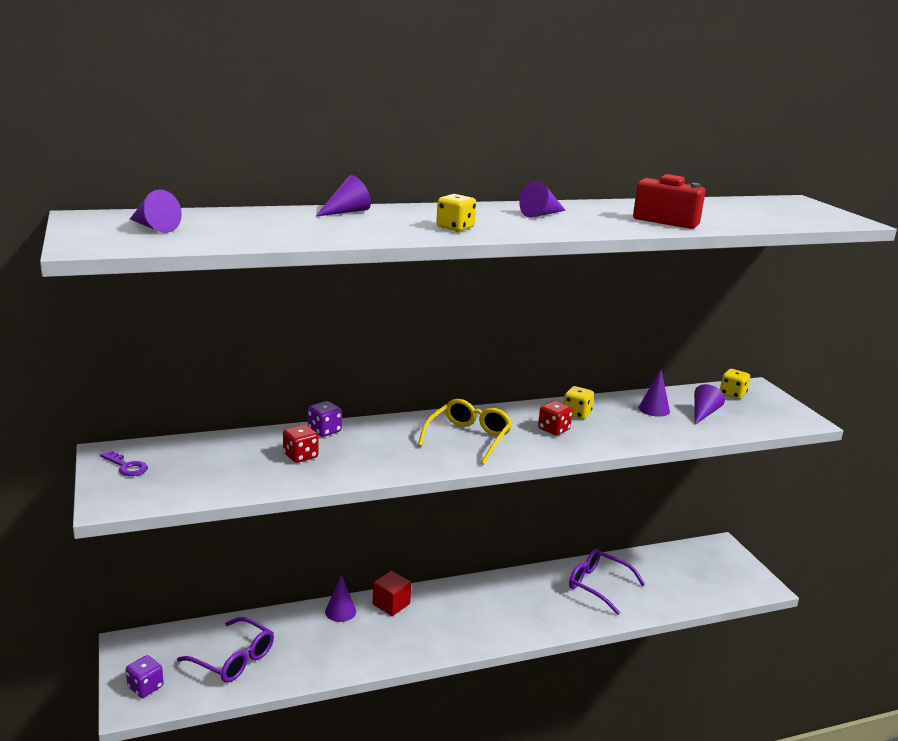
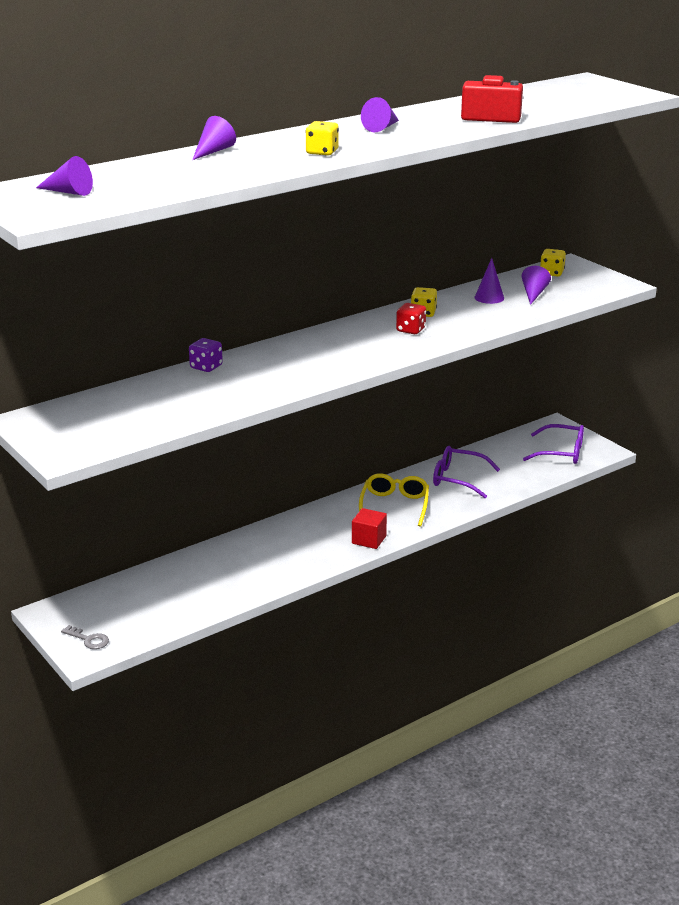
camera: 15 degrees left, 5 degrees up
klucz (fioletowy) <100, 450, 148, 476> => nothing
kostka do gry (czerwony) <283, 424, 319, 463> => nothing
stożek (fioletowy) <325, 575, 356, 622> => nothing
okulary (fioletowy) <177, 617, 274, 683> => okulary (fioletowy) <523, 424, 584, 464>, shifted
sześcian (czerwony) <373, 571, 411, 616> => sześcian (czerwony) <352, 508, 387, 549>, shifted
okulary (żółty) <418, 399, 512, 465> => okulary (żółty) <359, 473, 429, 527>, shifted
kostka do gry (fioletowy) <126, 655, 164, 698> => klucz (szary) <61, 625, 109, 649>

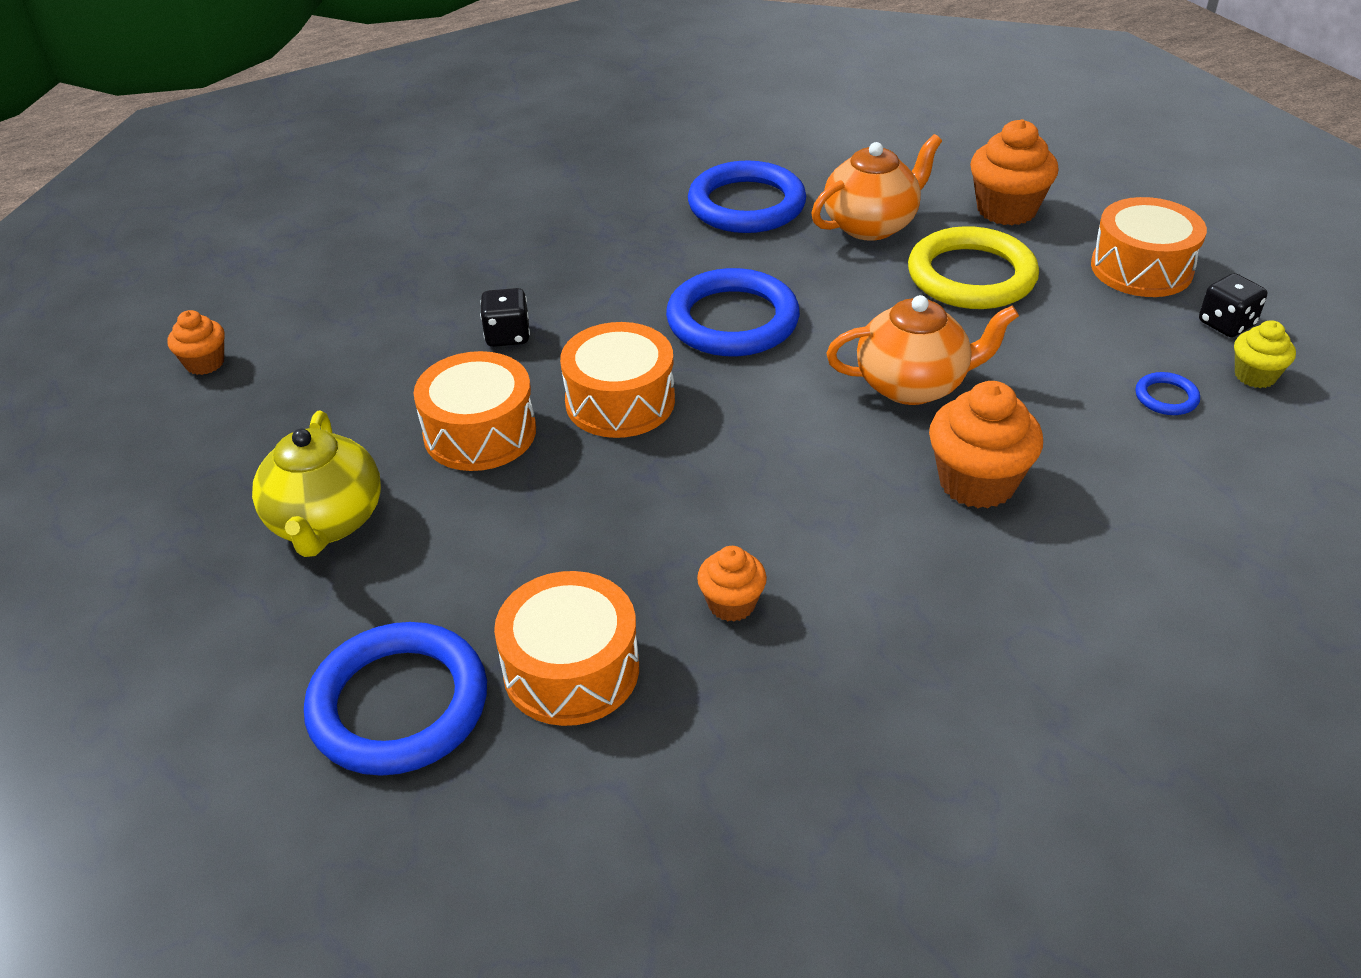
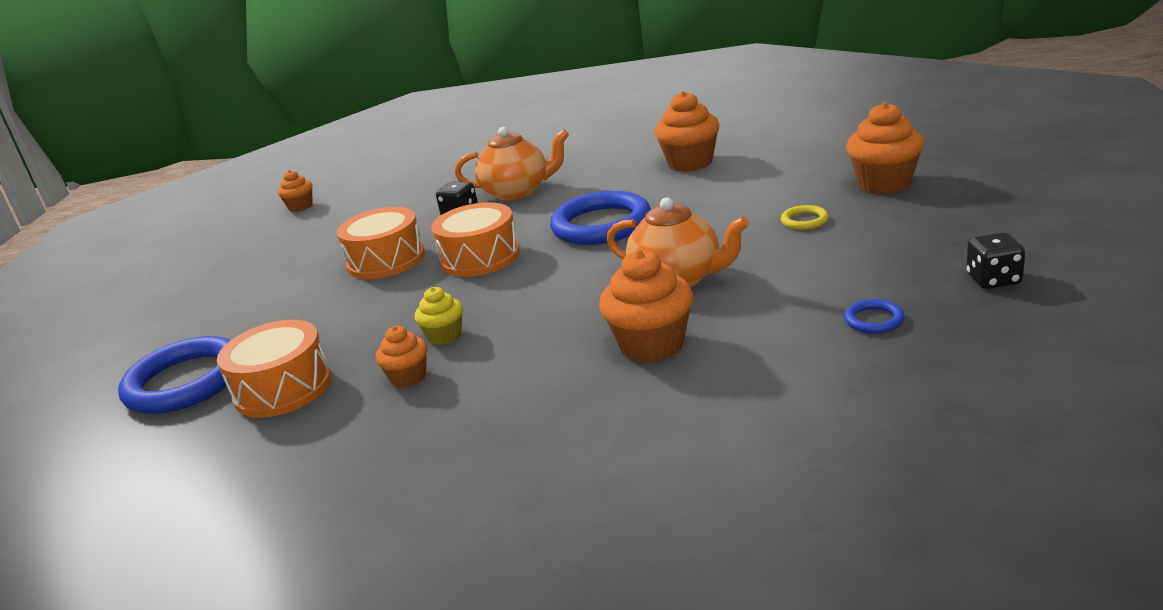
camera: 35 degrees right, 15 degrees down
imbryk (żółty) <252, 410, 381, 557> => nothing
bęben (pomarańczowy) <1091, 197, 1207, 297> => nothing
imbryk (pomarańczowy) <811, 134, 942, 241> => imbryk (pomarańczowy) <455, 127, 569, 201>, shifted
muffinka (żółty) <1234, 320, 1296, 388> => muffinka (żółty) <415, 287, 463, 345>, shifted
pierścień (niebieski) <688, 161, 806, 233> => muffinka (pomarańczowy) <654, 91, 719, 172>
pierścień (żółty) <908, 226, 1039, 309> => pierścień (żółty) <781, 205, 829, 230>, x0.43

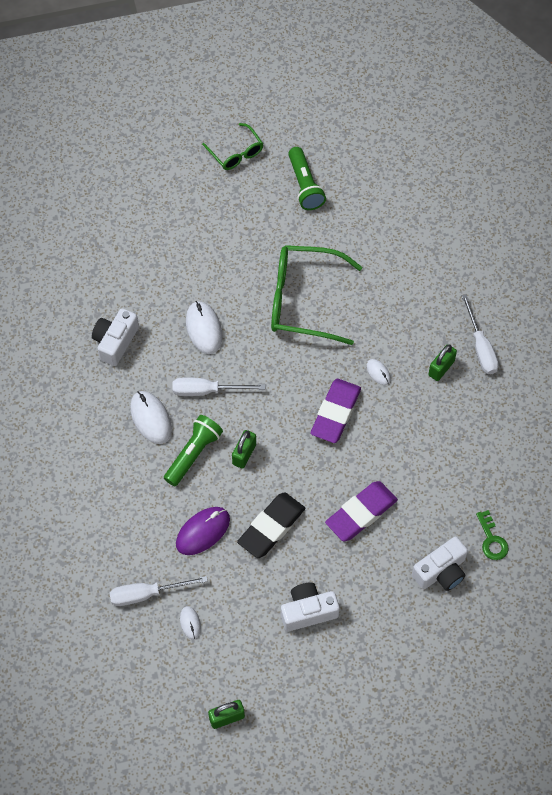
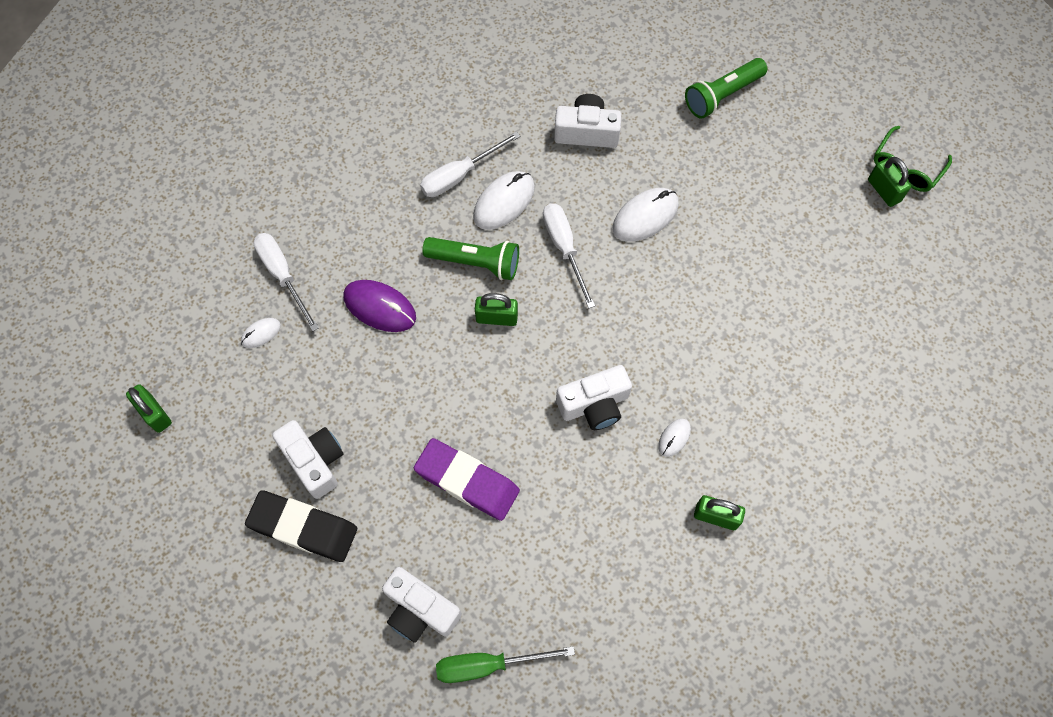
camera: 70 degrees right, 5 degrees up
okulary (zielony) <271, 245, 362, 345> => nothing
nothing => kłódka (zielony) <868, 157, 911, 207>
gumka do mazania (czarny) <237, 492, 305, 558> => gumka do mazania (czarny) <245, 490, 357, 562>, shifted
latarka (zielony) <288, 147, 326, 210> => latarka (zielony) <685, 58, 767, 118>, shifted
śrubokręt (biały) <461, 294, 499, 374> => śrubokręt (biały) <420, 132, 521, 197>, shifted
gumka do mazania (fioletowy) <311, 379, 361, 443> => aparat fotograficzny (biały) <556, 365, 632, 430>
klucz (zielony) <476, 510, 509, 560> => śrubokręt (zielony) <436, 646, 575, 683>

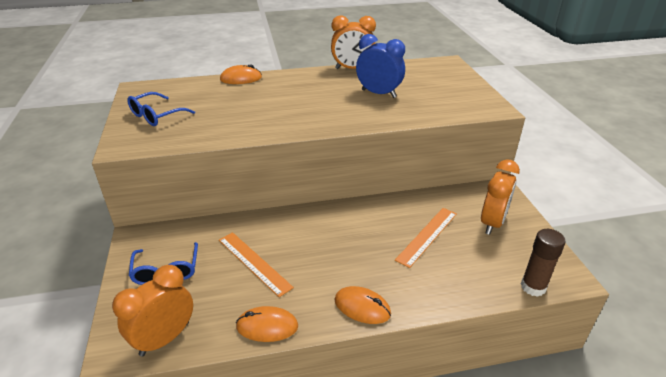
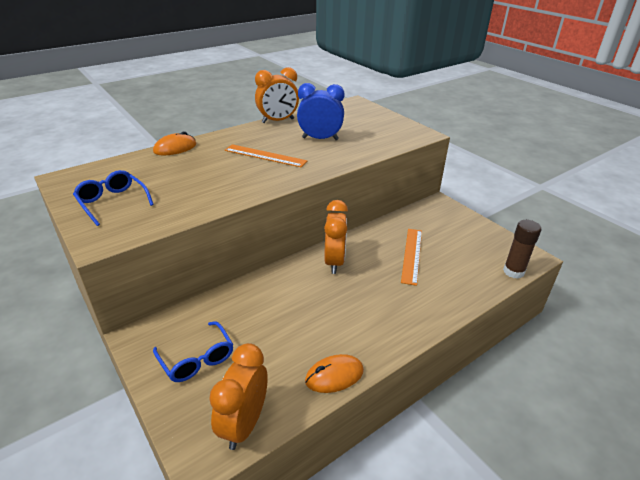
camera: 25 degrees left, 0 degrees up
myszka (pomarańczowy) <335, 286, 391, 324> => nothing
linijka (pomarańczowy) <219, 232, 294, 297> => linijka (pomarańczowy) <225, 144, 307, 167>, shifted
budzik (pomarańczowy) <481, 160, 520, 235> => budzik (pomarańczowy) <324, 200, 348, 274>, shifted
okulary (niebieski) <127, 92, 195, 126> => okulary (niebieski) <73, 170, 154, 226>, 120 degrees clockwise

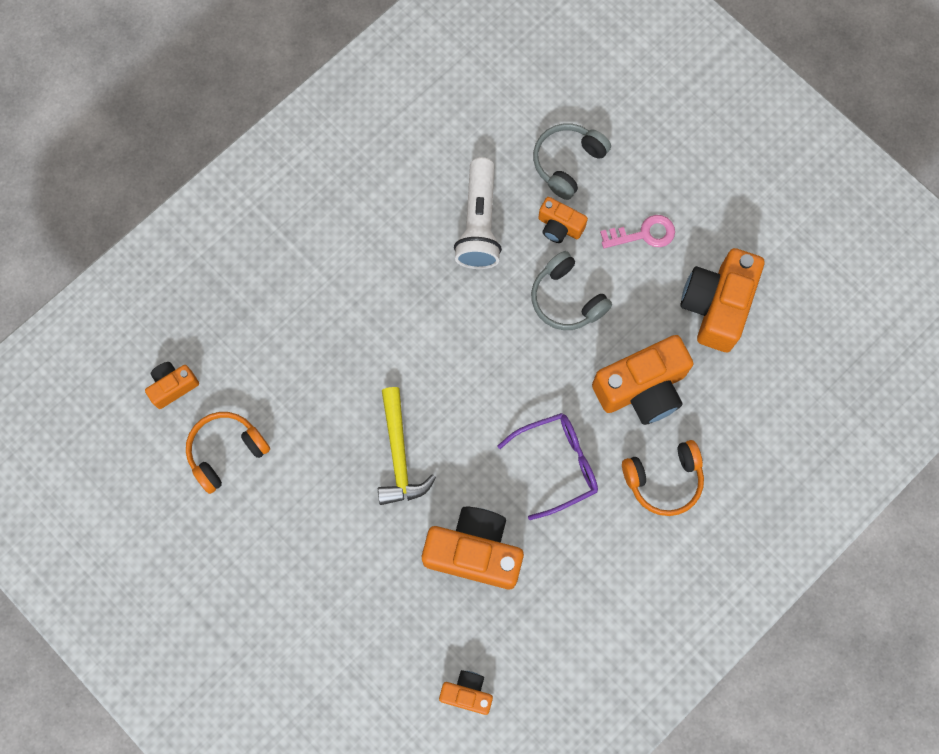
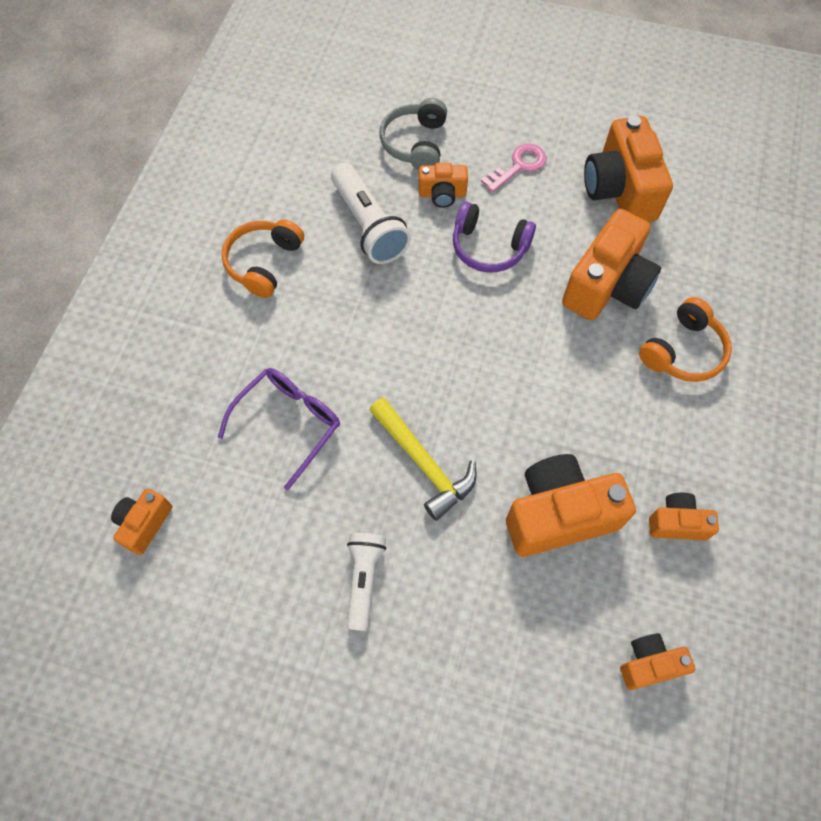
camera: 30 degrees left, 10 degrees down
nothing => latarka (biały) <347, 533, 387, 631>
nothing => aparat fotograficzny (pomarańczowy) <649, 493, 719, 540>
słuchawki (pomarańczowy) <186, 412, 270, 494> => słuchawki (pomarańczowy) <221, 219, 304, 298>, shifted
okulary (fioletowy) <497, 413, 598, 520> => okulary (fioletowy) <218, 368, 340, 490>, shifted
słuchawki (szary) <531, 251, 612, 330> => słuchawki (fioletowy) <453, 202, 536, 272>

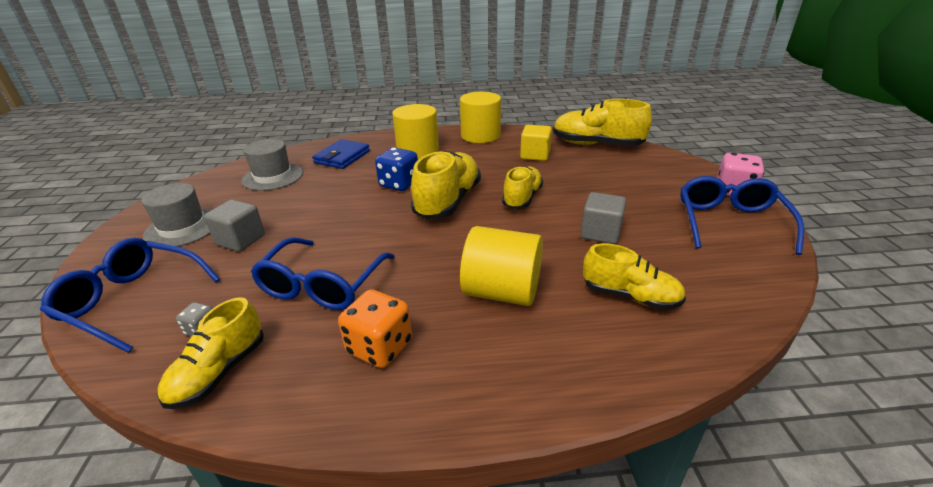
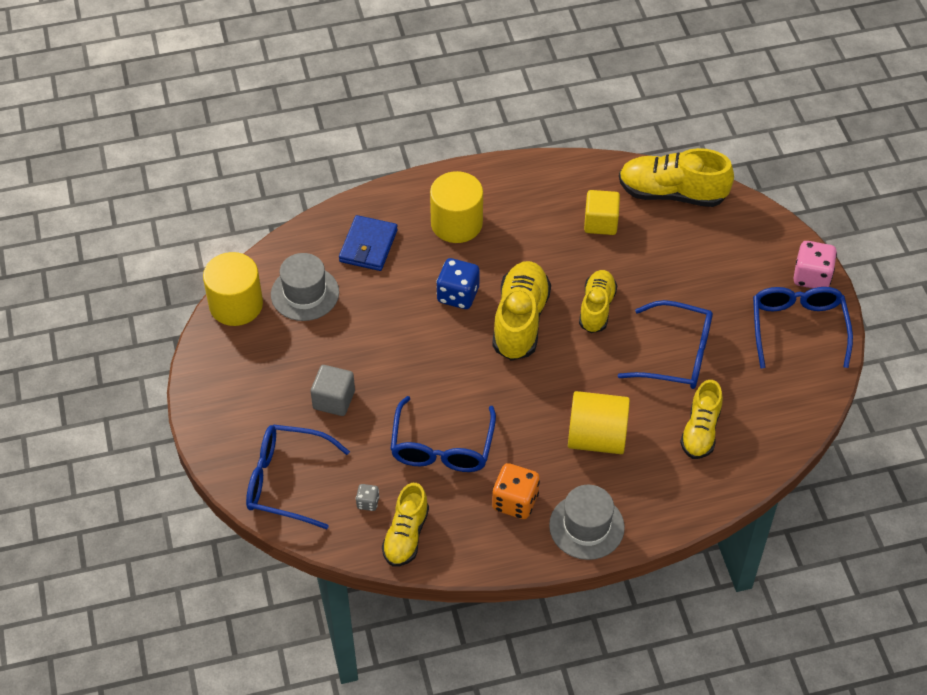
camera: 10 degrees left, 20 degrees up
kapelusz (szary) <141, 183, 211, 247> => kapelusz (szary) <549, 485, 625, 560>, shifted
walec (żółty) <460, 92, 501, 143> => walec (żółty) <203, 252, 263, 326>, shifted
sześcian (szary) <580, 192, 626, 244> => okulary (niebieski) <618, 300, 713, 389>
but (żółty) <583, 243, 686, 310> => but (żółty) <680, 380, 723, 459>, 90 degrees clockwise

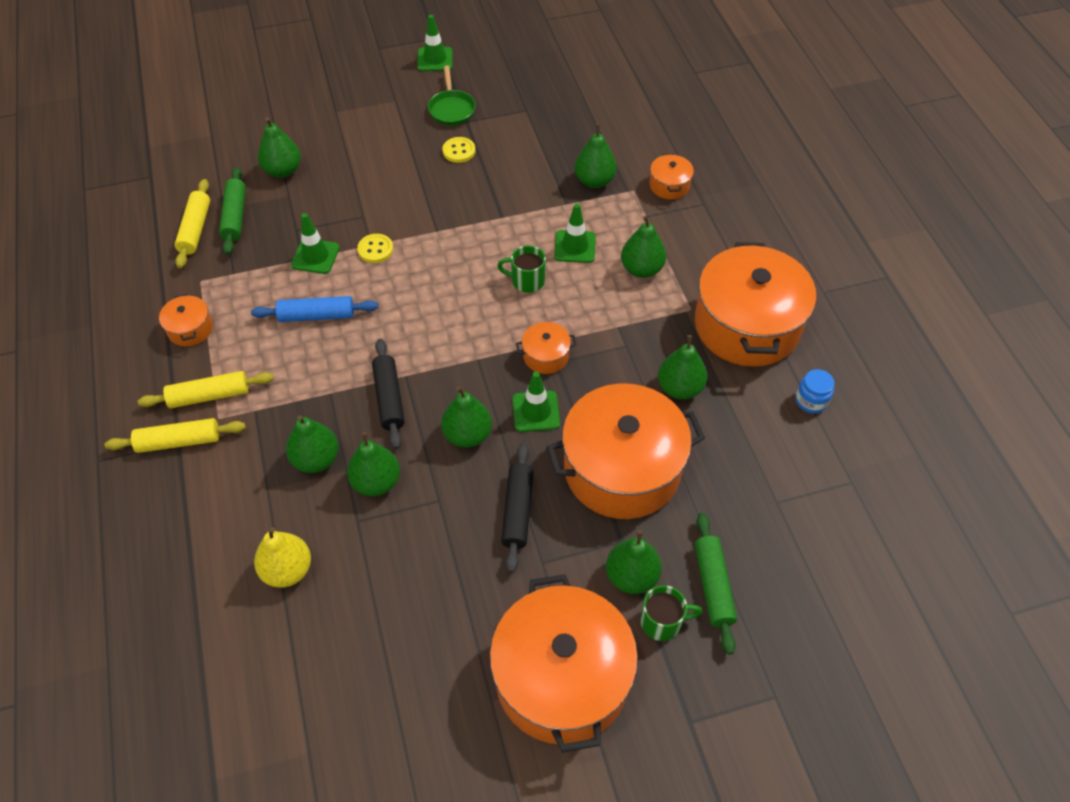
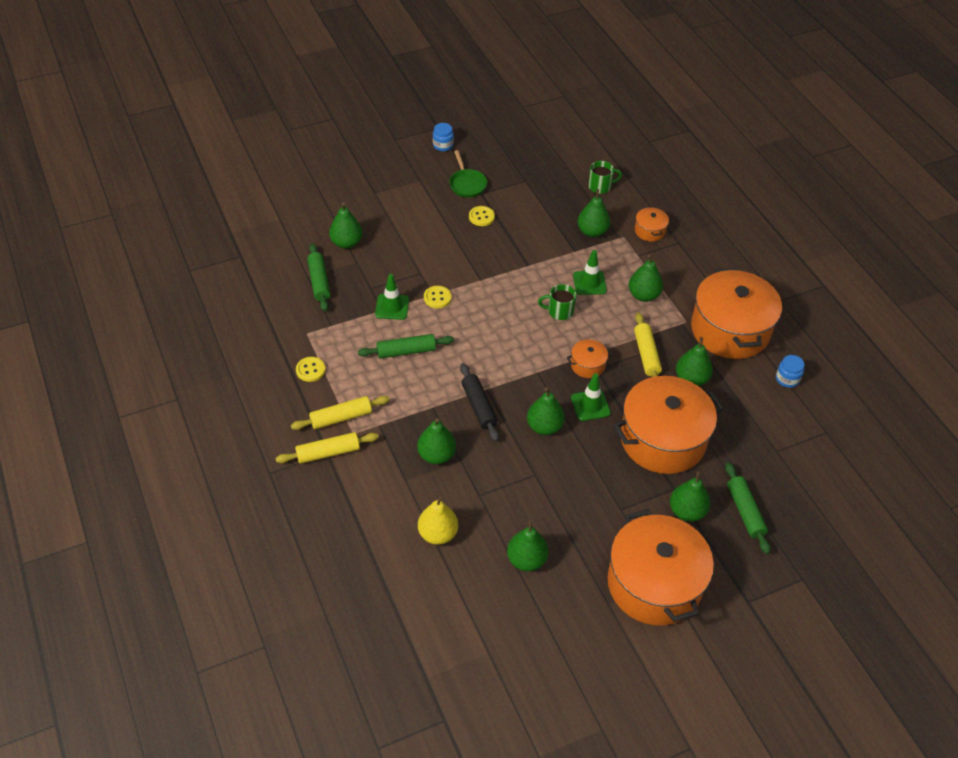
camera: 10 degrees left, 5 degrees down
wałek do ciasta (czarny) <501, 443, 533, 573> => nothing
wałek do ciasta (żółty) <175, 179, 210, 268> => wałek do ciasta (żółty) <634, 312, 662, 377>, shifted
gruszka (zielony) <347, 432, 400, 496> => gruszka (zielony) <507, 520, 548, 571>, shifted
kubek (zielony) <640, 585, 703, 641> => kubek (zielony) <588, 161, 622, 194>, shifted
garnek (pomarańczowy) <159, 294, 213, 346> => guzik (żółty) <296, 357, 326, 382>
pachołek (zielony) <417, 15, 452, 71> => słoik (niebieski) <433, 123, 454, 151>
wałek do ciasta (niebieski) <251, 296, 378, 322> => wałek do ciasta (zielony) <358, 334, 454, 359>

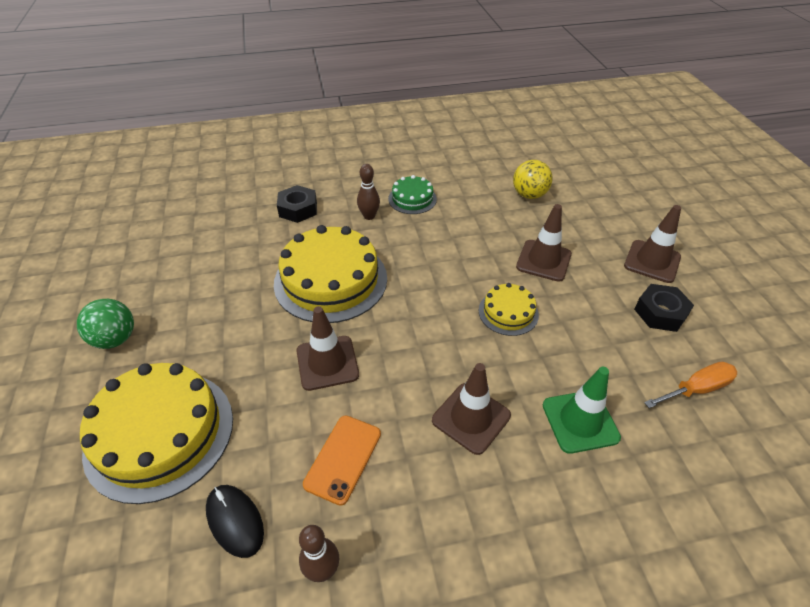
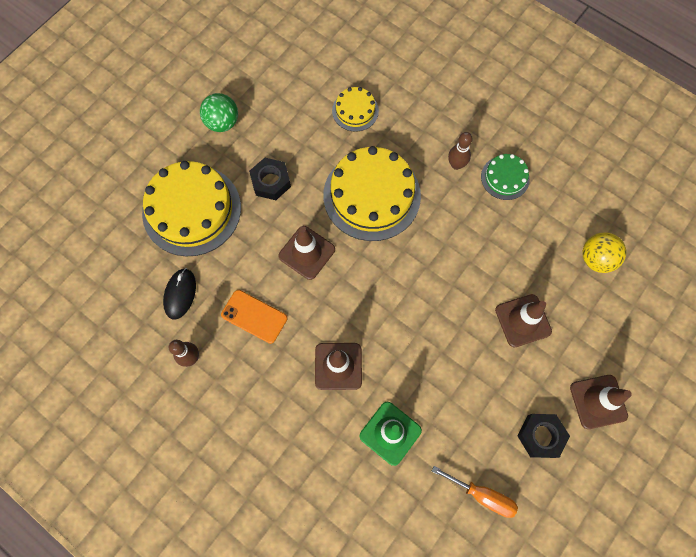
camera: 50 degrees right, 25 degrees up
nakrętka (czarny) <277, 185, 317, 223> => nakrętka (czarny) <249, 158, 291, 200>, shifted
tort (żółty) <479, 283, 539, 336> => tort (żółty) <332, 87, 379, 132>, shifted
telefon (pomarańczowy) <303, 415, 381, 506> => telefon (pomarańczowy) <221, 290, 287, 344>, 45 degrees clockwise

